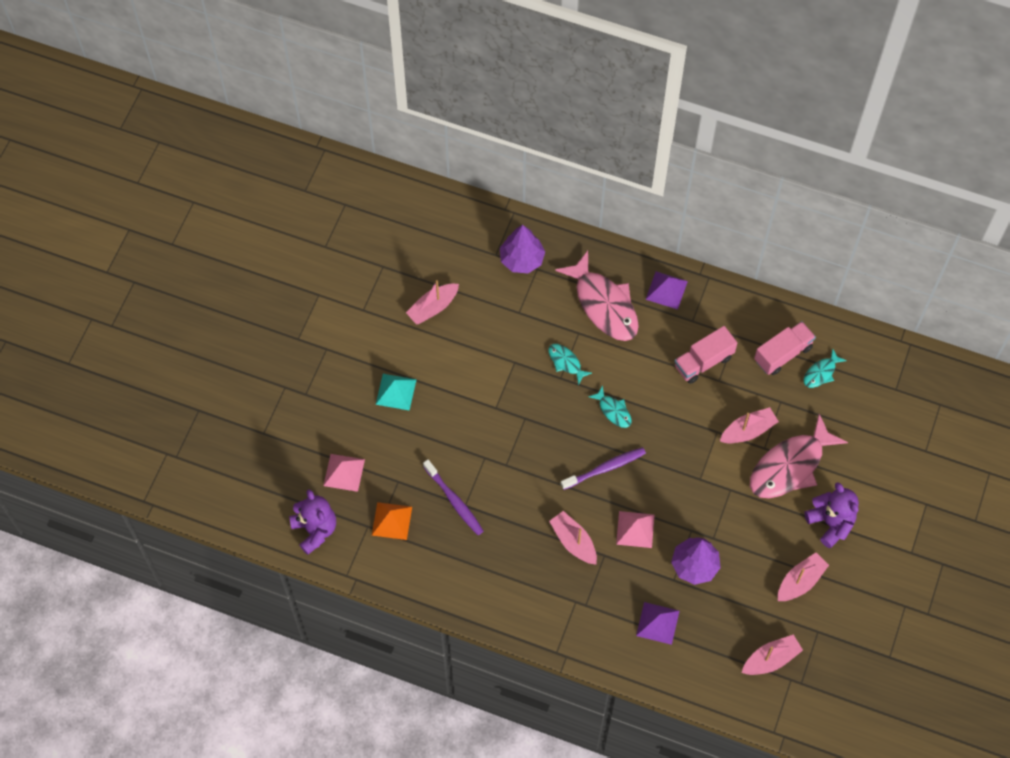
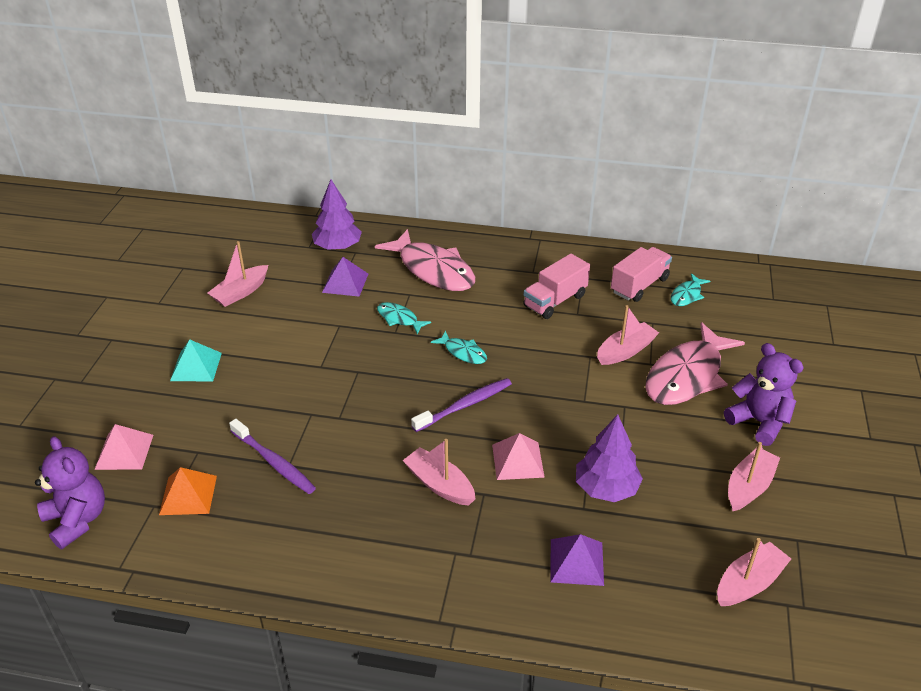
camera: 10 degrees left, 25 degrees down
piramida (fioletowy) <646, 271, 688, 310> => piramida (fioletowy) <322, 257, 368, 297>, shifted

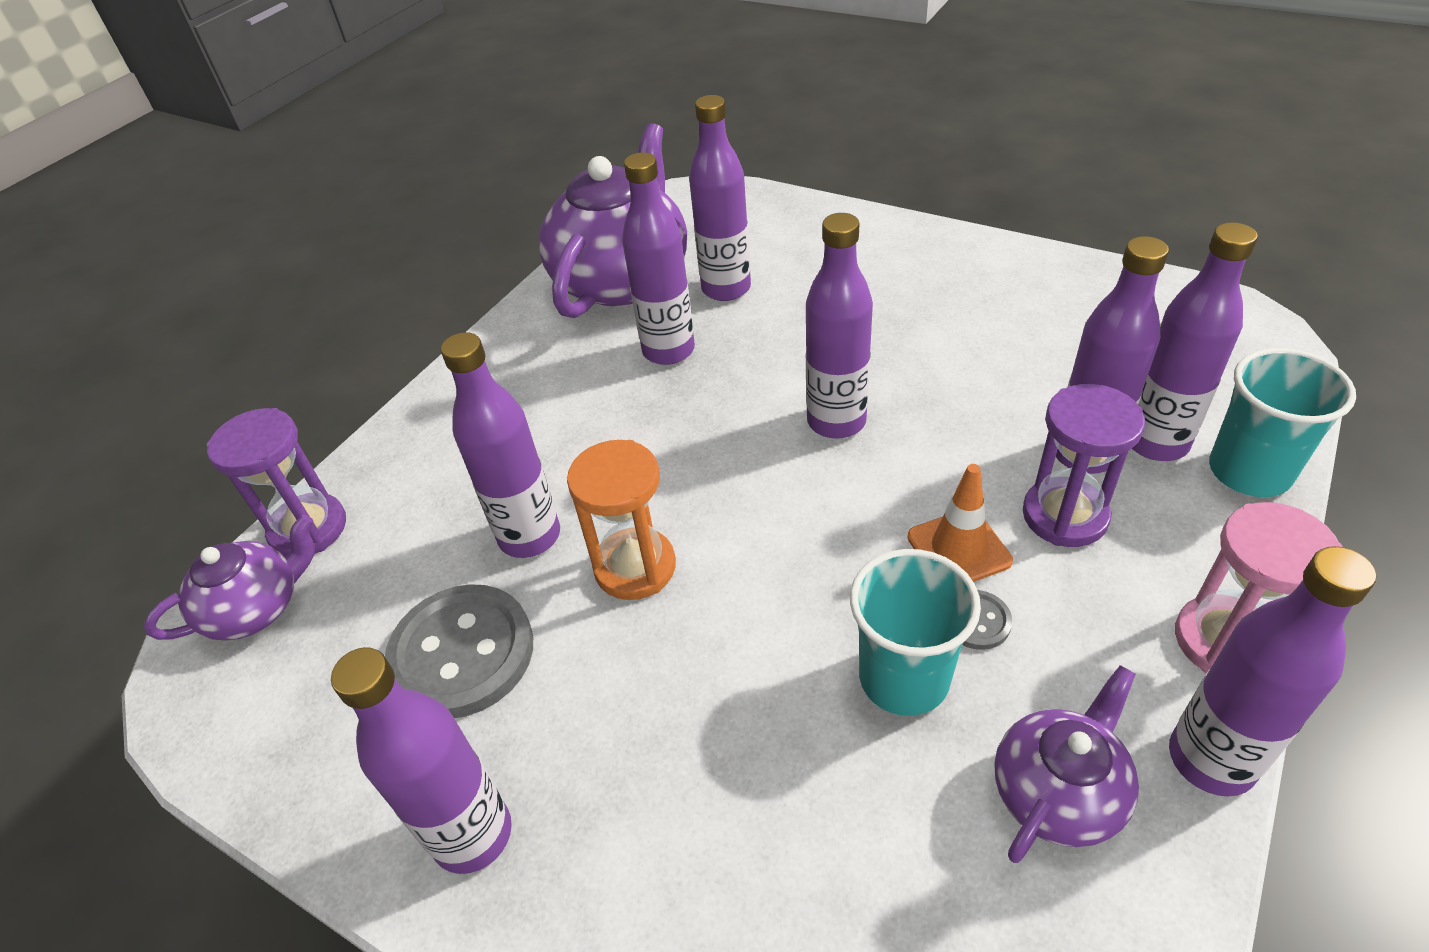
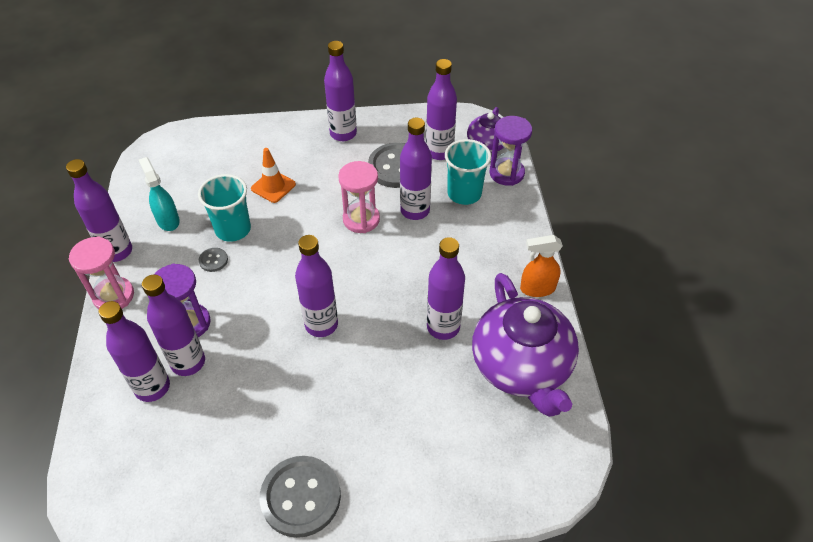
camera: 140 degrees right, 5 degrees up
nothing => guzik (szary) <259, 456, 341, 538>
nothing => spryskiwacz (pomarańczowy) <520, 235, 563, 297>
butelka (fioletowy) <689, 95, 751, 301> => butelka (fioletowy) <426, 59, 457, 160>, shifted
pachołek (pomarańczowy) <907, 464, 1013, 582> => pachołek (pomarańczowy) <251, 148, 296, 203>, shifted
szklanka (turkusowy) <1209, 348, 1356, 497> => szklanka (turkusowy) <445, 139, 491, 205>, shifted
imbryk (fioletowy) <994, 665, 1139, 863> => spryskiwacz (turkusowy) <139, 157, 180, 231>
klepsydra (pomarańczowy) <567, 440, 676, 600> => klepsydra (różowy) <338, 161, 380, 233>

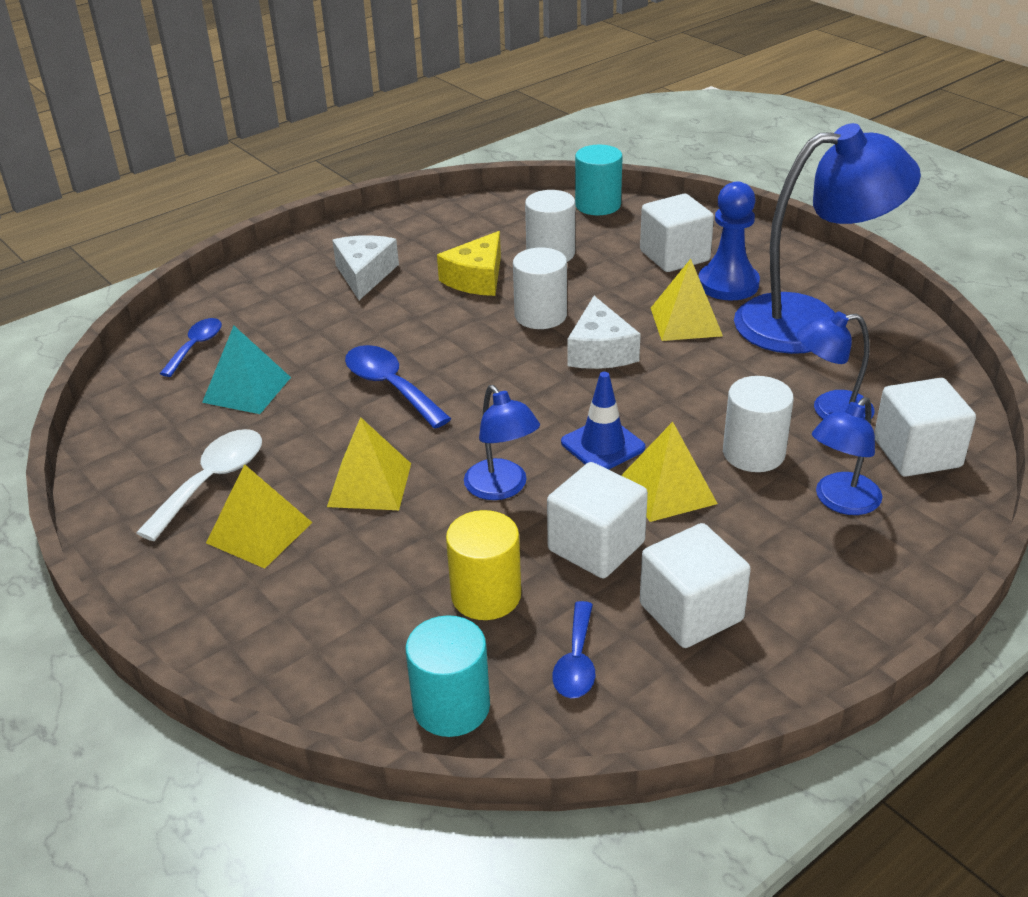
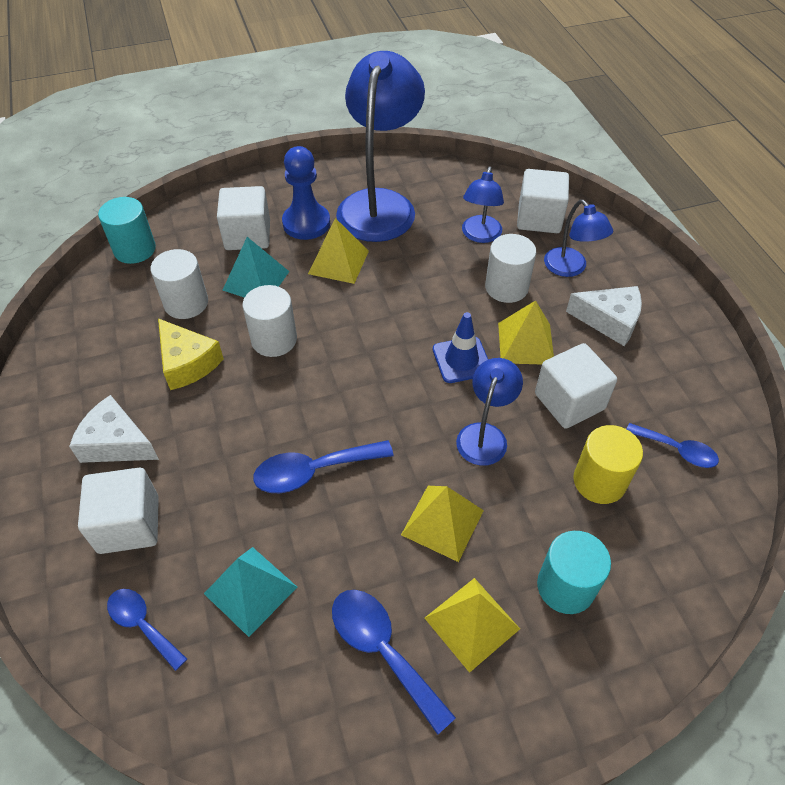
camera: 70 degrees left, 15 degrees up
nothing => piramida (turkusowy) <222, 237, 290, 298>
walec (turkusowy) <405, 615, 490, 737> => walec (turkusowy) <537, 531, 611, 614>, shifted
ser (biały) <568, 296, 641, 369> => ser (biały) <566, 286, 642, 346>, shifted
sześcian (biały) <640, 523, 751, 648> => sześcian (biały) <78, 467, 159, 554>, shifted
łyżka (biały) <136, 429, 262, 541> => łyżka (niebieski) <332, 590, 456, 735>
lampka (niebieski) <464, 385, 540, 500> => lampka (niebieski) <456, 358, 523, 466>, 60 degrees counterclockwise

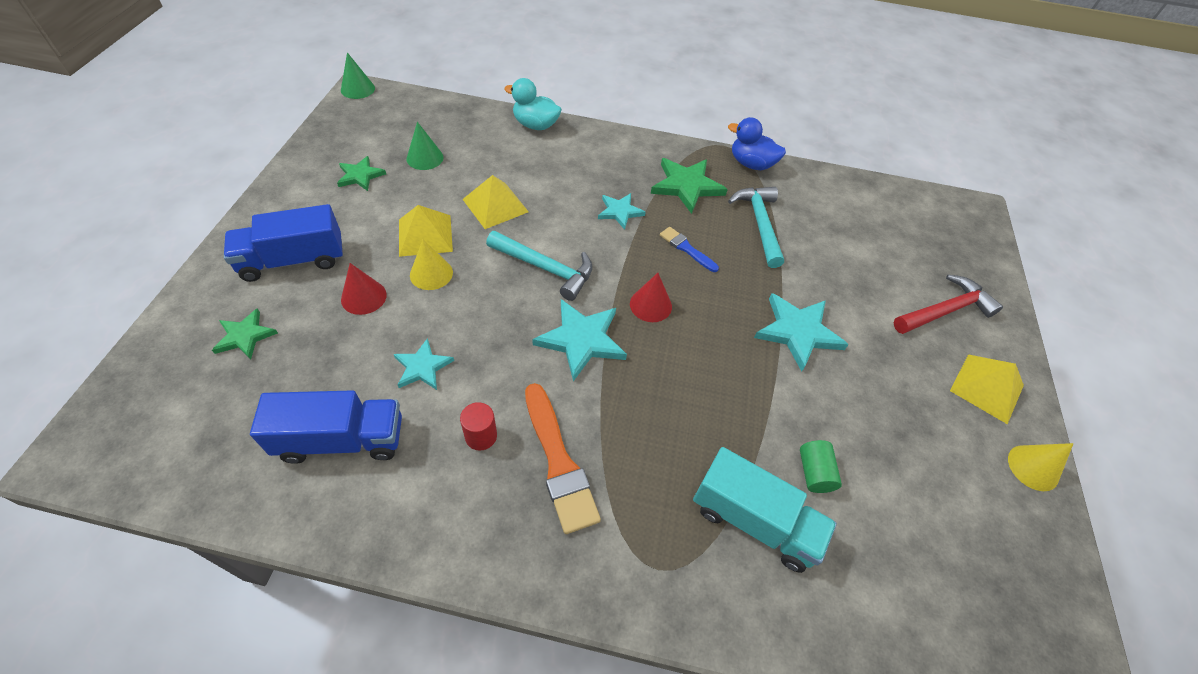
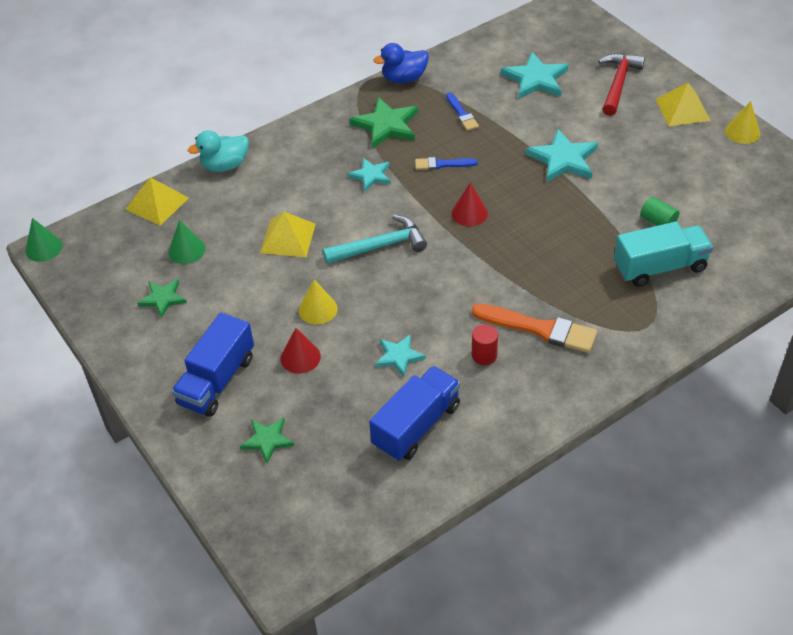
camera: 40 degrees left, 5 degrees down
piramida (żółty) <399, 205, 453, 257> => piramida (żółty) <125, 177, 189, 226>, shifted
gwiazda (turkusowy) <532, 299, 627, 381> => gwiazda (turkusowy) <501, 52, 569, 99>, shifted
młotek (turkusowy) <728, 187, 784, 268> => pędzel (niebieski) <446, 93, 479, 131>

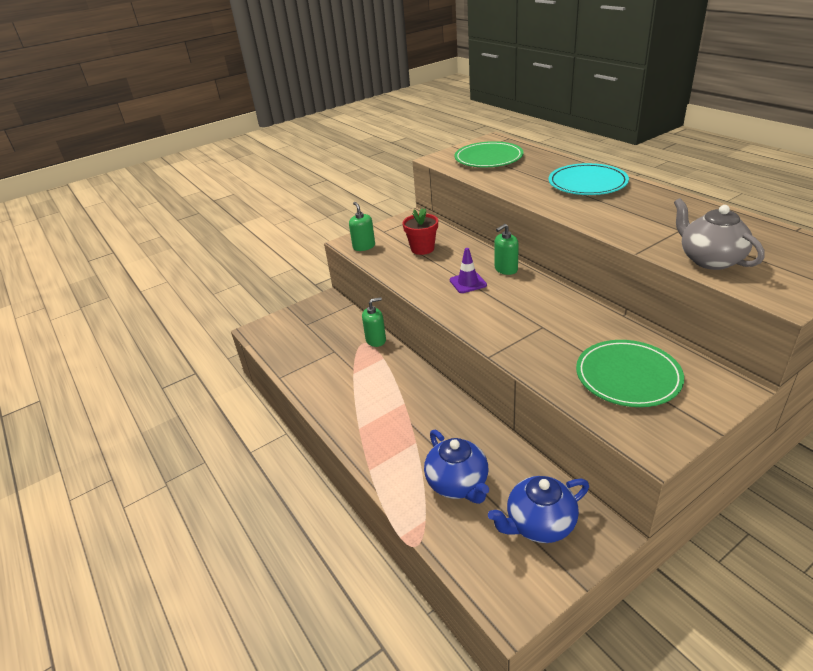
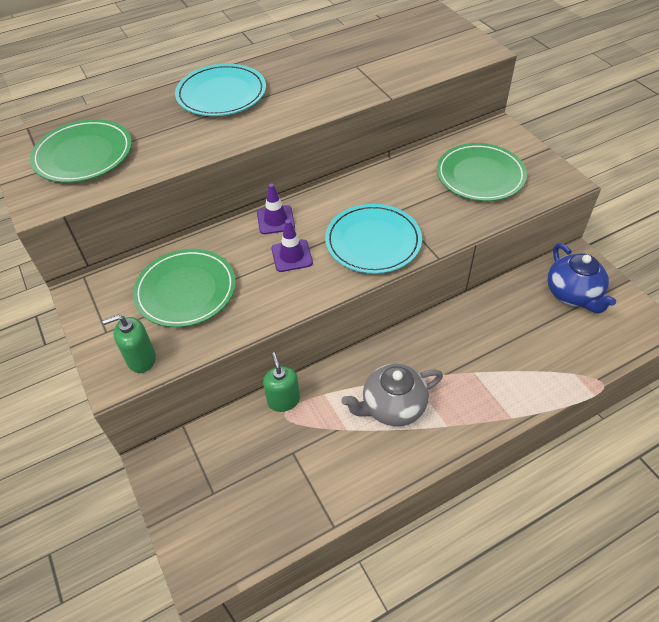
camera: 85 degrees left, 15 degrees up
imbryk (niebieski) <424, 430, 489, 504> => nothing
nothing => talerz (turkusowy) <325, 204, 422, 274>
imbryk (szary) <674, 198, 764, 270> => imbryk (szary) <341, 364, 443, 427>, shifted
doniczka (czerwony) <403, 208, 438, 255> => talerz (zielony) <133, 249, 236, 327>
dozownik mydła (zielony) <495, 224, 519, 275> => pachołek (fioletowy) <257, 183, 295, 234>

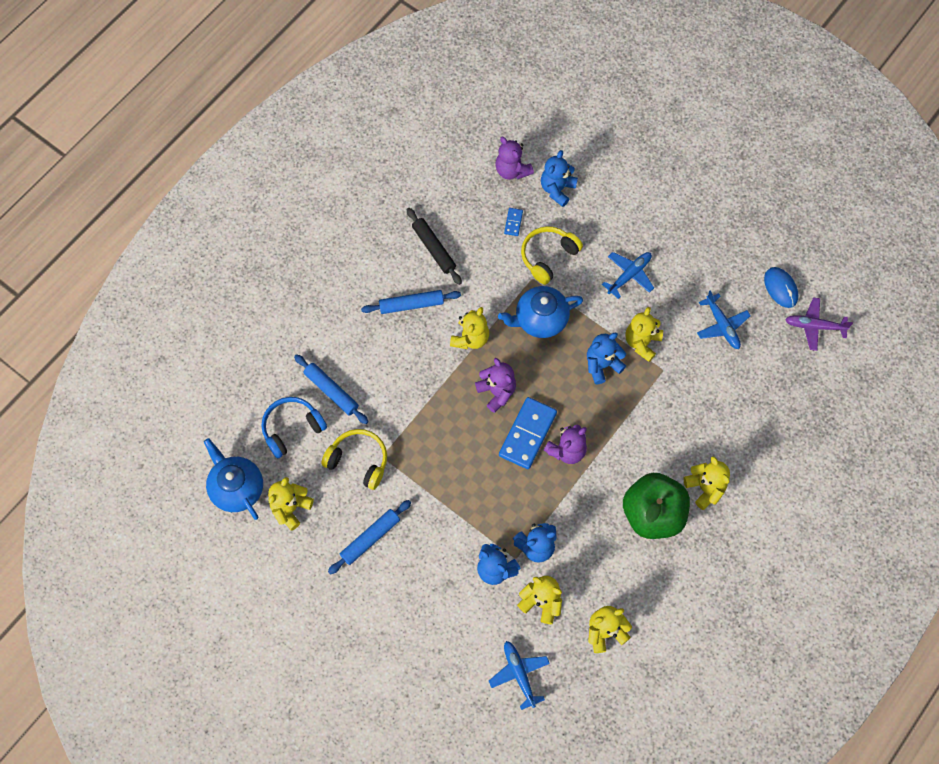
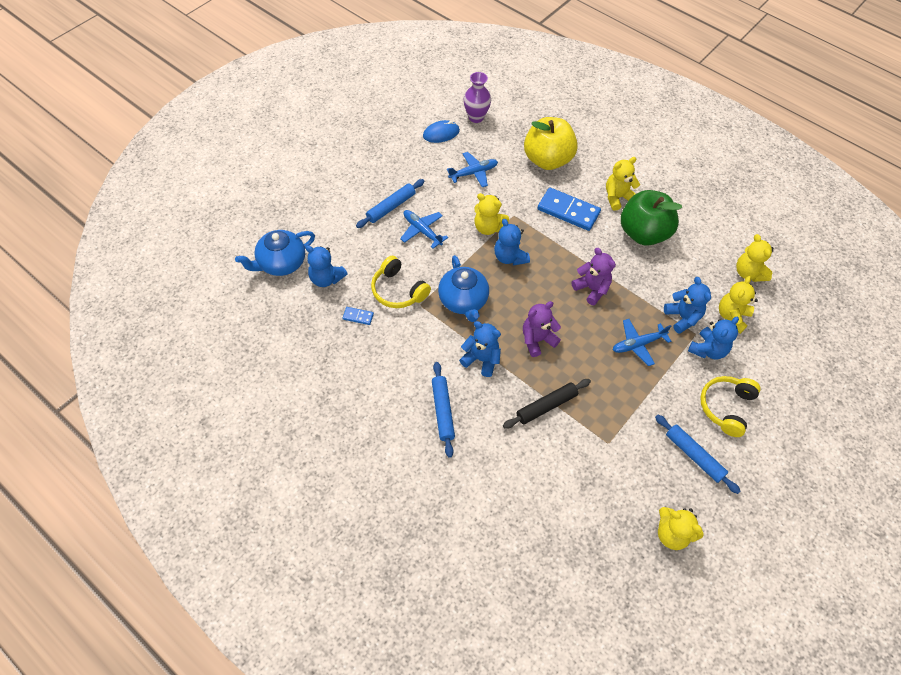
camera: 90 degrees left, 10 degrees down
słuchawki (niebieski) <261, 397, 327, 459> => nothing
miś (fioletowy) <495, 137, 534, 180> => nothing
nothing => jabłko (żółty) <524, 117, 578, 170>
imbryk (niebieski) <204, 438, 263, 520> => imbryk (niebieski) <235, 230, 315, 276>, shifted
wałek do ciasta (niebieski) <294, 354, 369, 424> => wałek do ciasta (niebieski) <356, 179, 425, 228>, shifted
słuchawki (żółty) <321, 429, 387, 490> => słuchawki (żółty) <700, 376, 761, 437>, shifted
wałek do ciasta (czarny) <407, 208, 462, 285> => wałek do ciasta (czarny) <503, 379, 591, 429>, shifted
samolot (niebieski) <489, 641, 550, 710> => samolot (niebieski) <613, 319, 671, 366>, shifted
kostka domina (niebieski) <499, 397, 557, 469> => kostka domina (niebieski) <537, 188, 601, 231>, shifted
samolot (fioletowy) <785, 297, 853, 351> => wazon (fioletowy) <464, 72, 491, 123>
miś (żółty) <450, 307, 489, 349> => miś (niebieski) <459, 321, 501, 377>

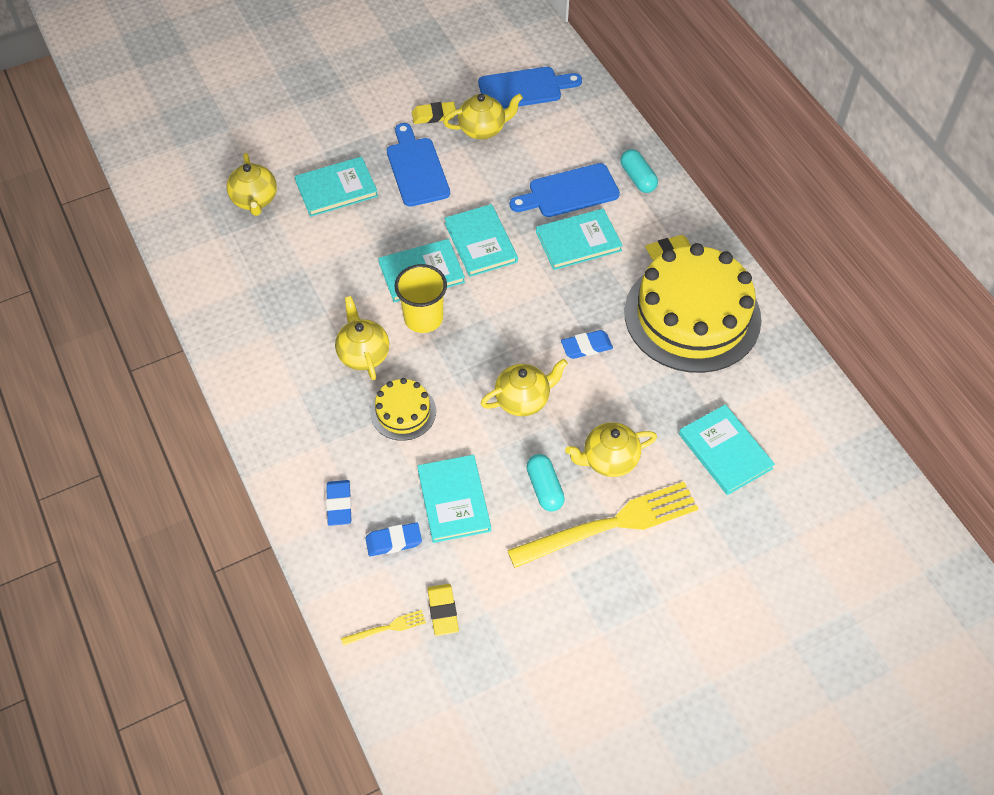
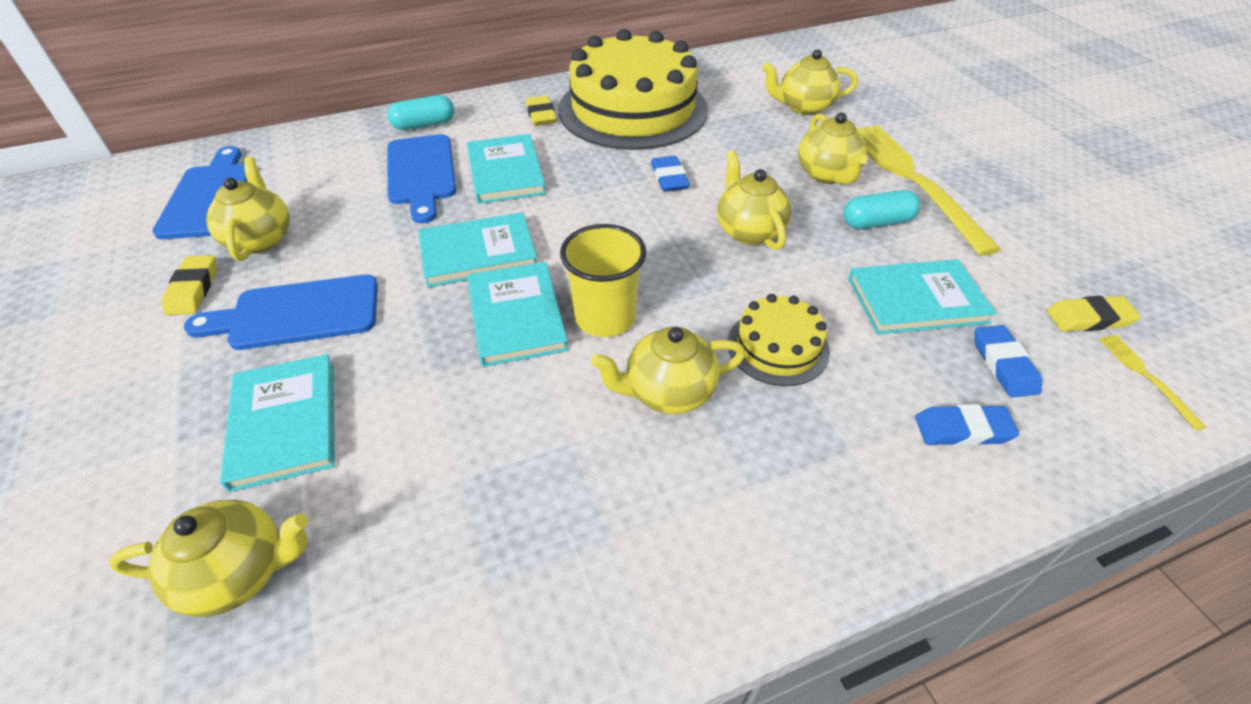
camera: 85 degrees left, 10 degrees down
książka (turkusowy) <679, 404, 775, 495> => imbryk (żółty) <762, 49, 858, 115>

